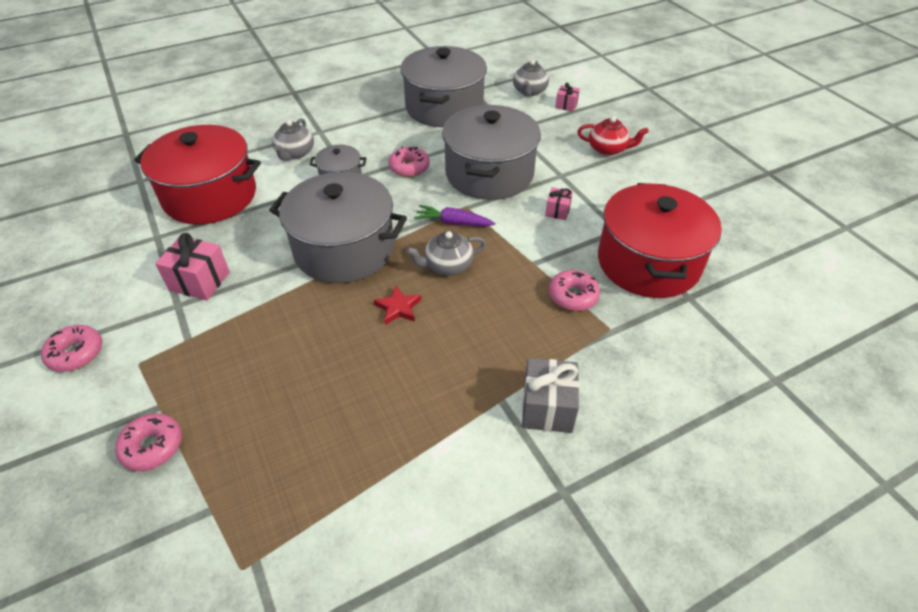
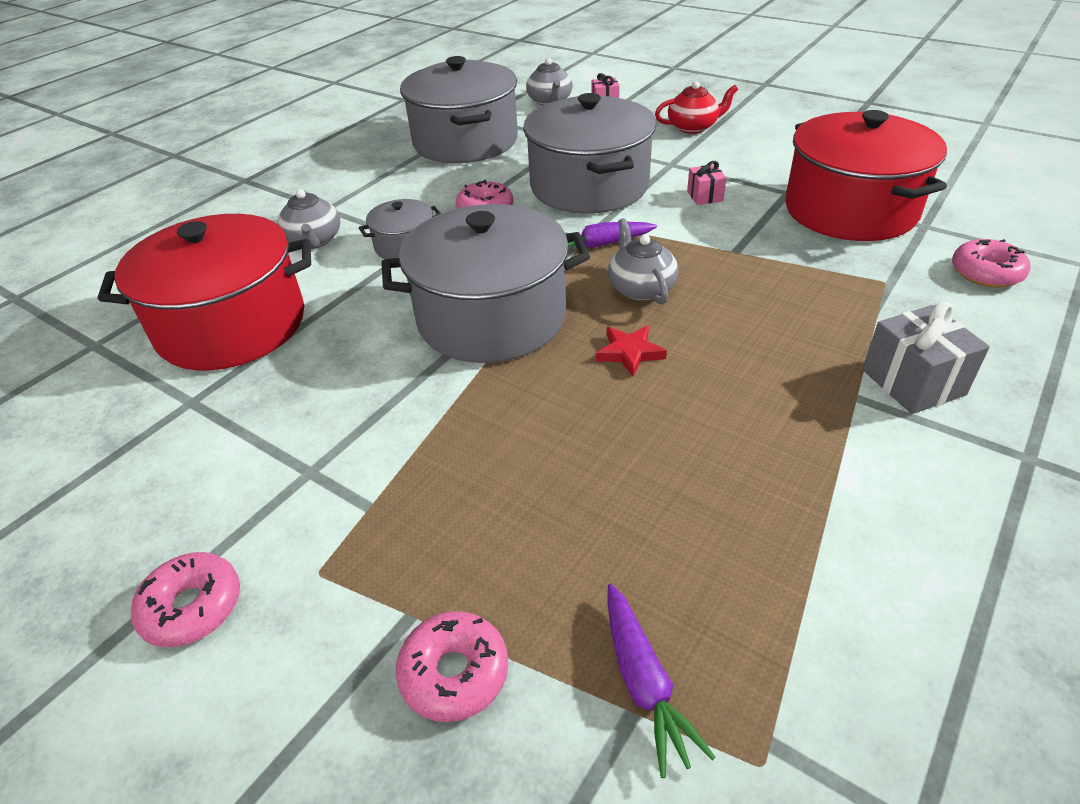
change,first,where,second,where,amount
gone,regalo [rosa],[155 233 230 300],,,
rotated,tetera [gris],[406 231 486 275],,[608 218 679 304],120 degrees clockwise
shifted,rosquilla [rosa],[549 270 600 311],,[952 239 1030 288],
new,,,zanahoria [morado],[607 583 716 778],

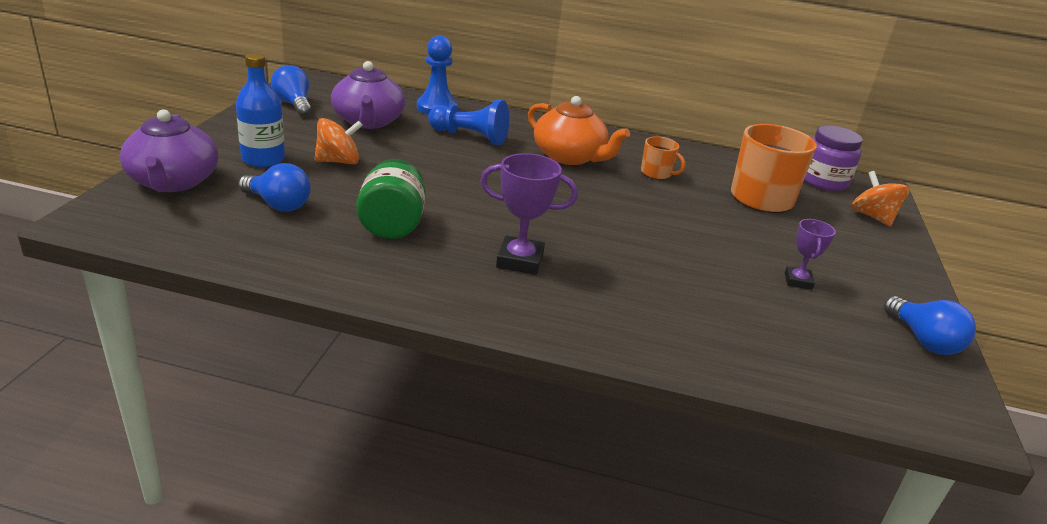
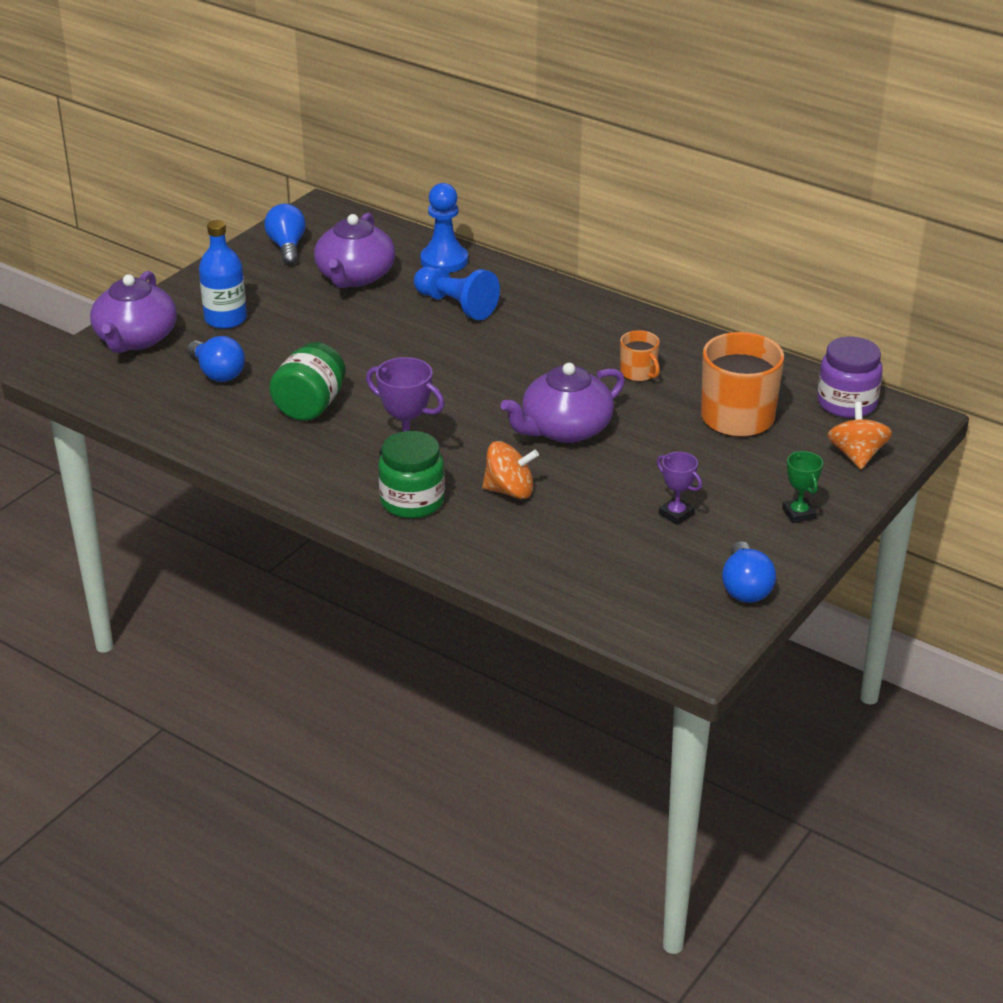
change,first,where,second,where,amount
shifted,peonza [naranja],[314 118 363 164],,[482 441 539 499],
gone,tetera [naranja],[528 96 630 165],,,
rotated,trofeo [morado],[785 219 836 290],,[657 452 702 525],75 degrees counterclockwise
new,,,tarro [verde],[378 431 445 519],
new,,,tetera [morado],[501 363 625 443],
new,,,trofeo [verde],[782 451 823 523],

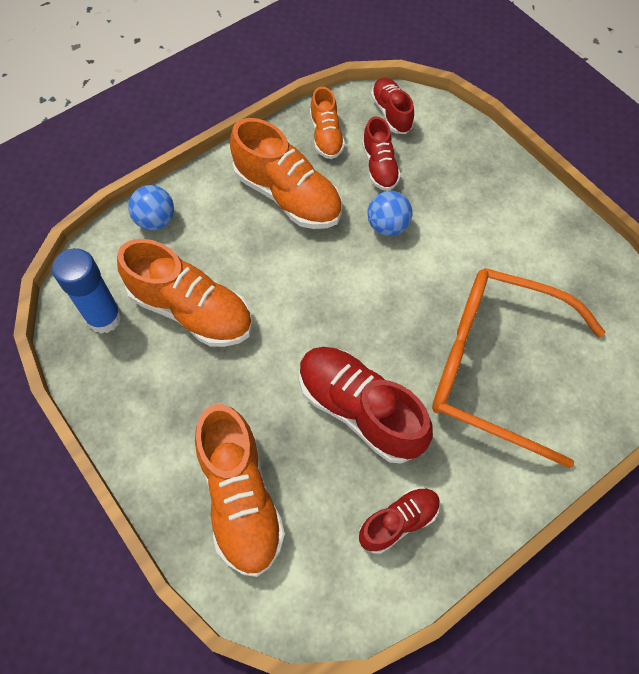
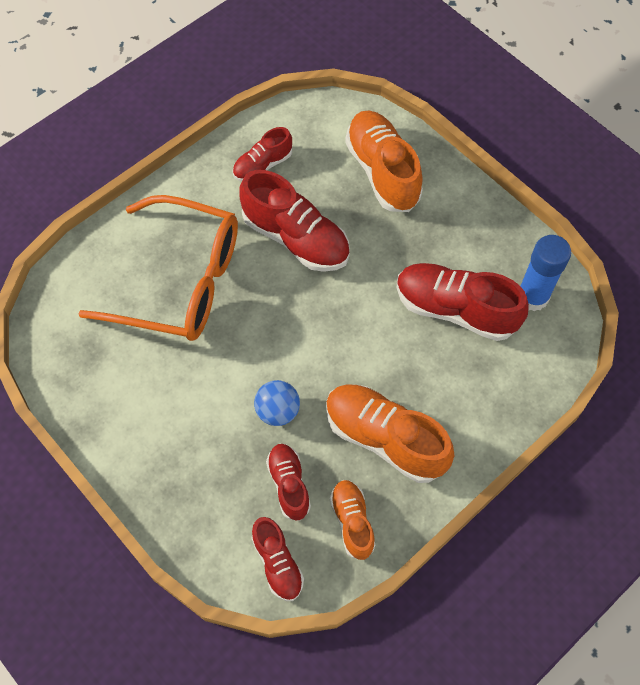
change,first,where,second,where,amount
repainted,zapato [naranja],[117 239 252 347],zapato [rojo],[397 263 529 341],
gone,pelota [azul],[128 185 174 230],,,

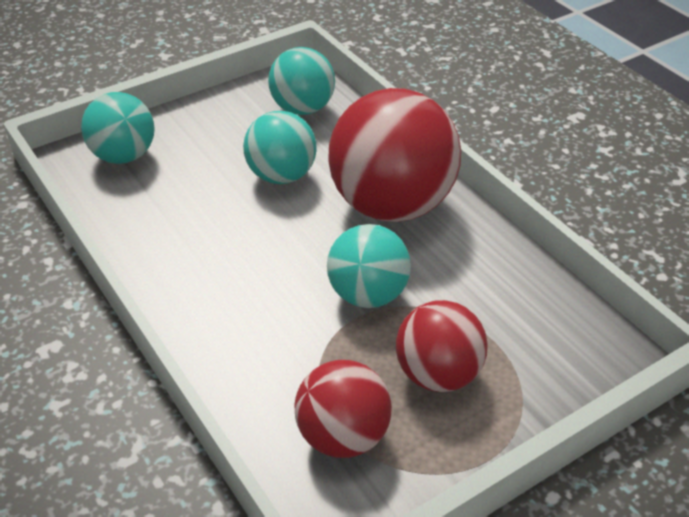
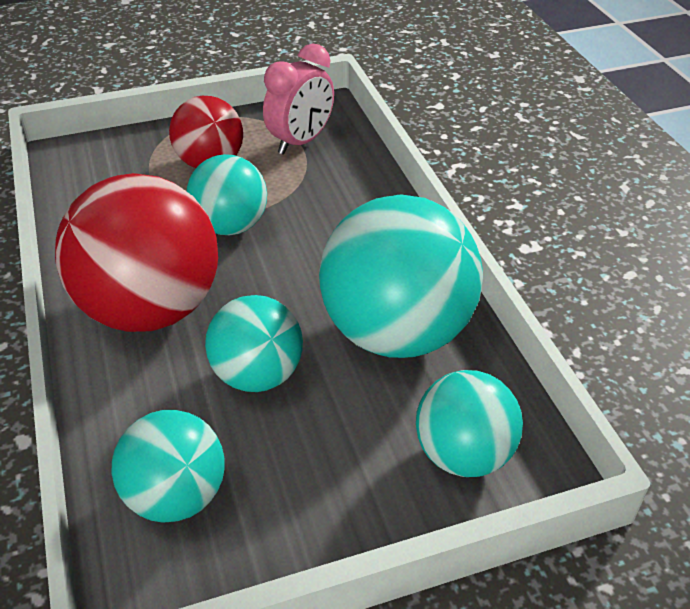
change,first,where,second,where,amount
swapped,pelota [rojo],[295 360 392 458],despertador [rosa],[263 44 334 155],
new,,,pelota [turquesa],[319 194 483 358],

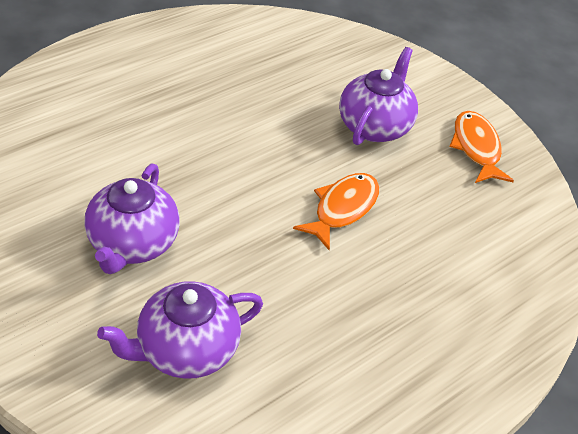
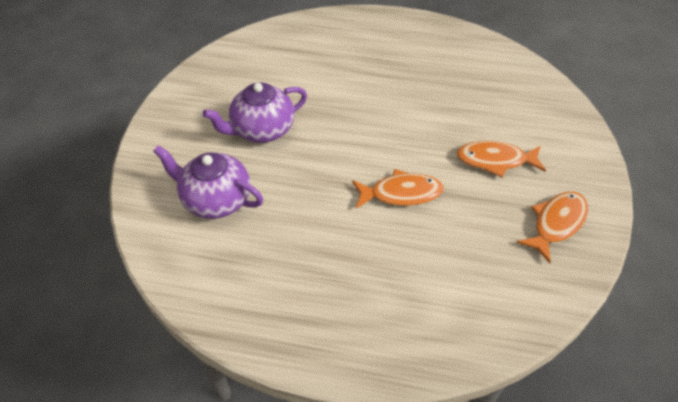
change,first,where,second,where,amount
swapped,tetera [morado],[339 47 418 145],pez [naranja],[457 141 546 178],

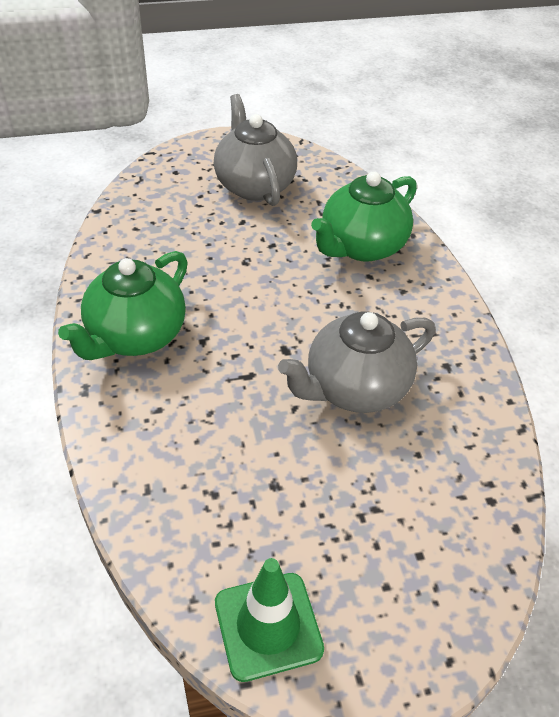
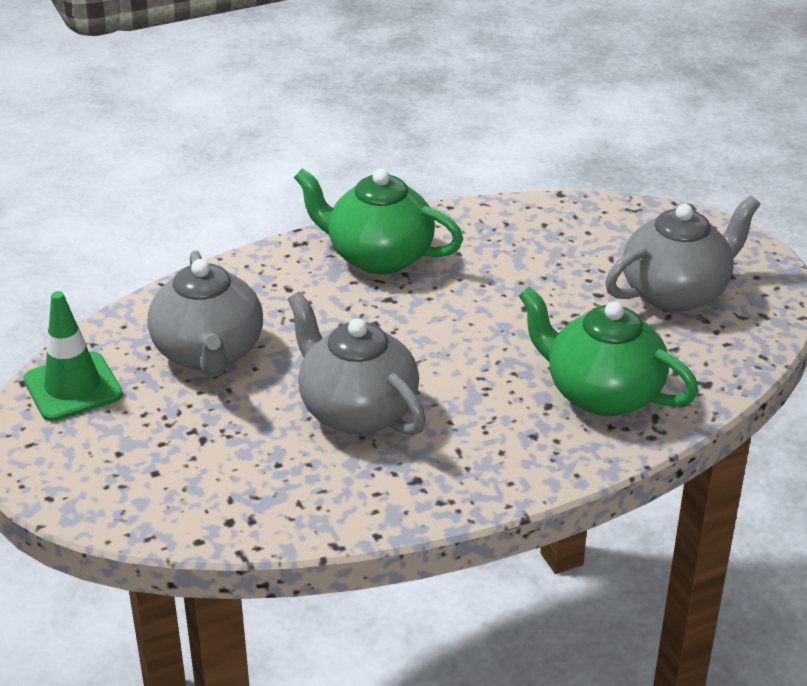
change,first,where,second,where,amount
new,,,tetera [gris],[148 251 263 377],

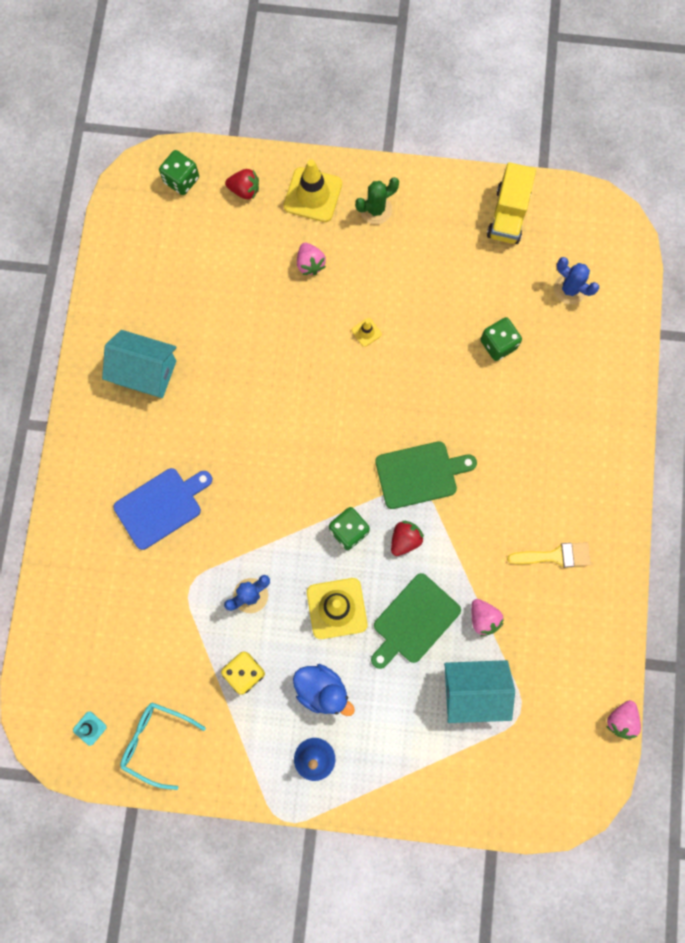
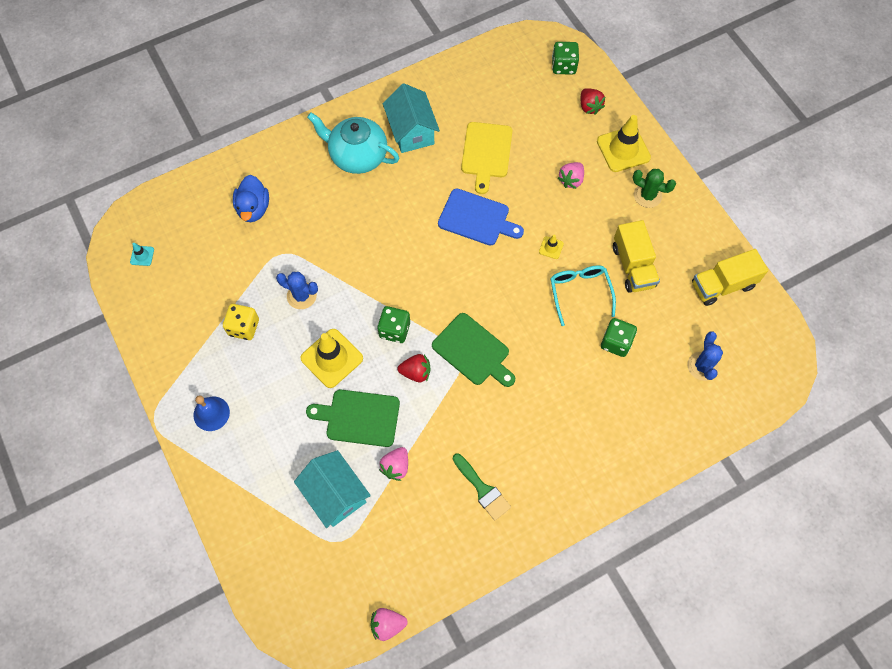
change,first,where,second,where,amount
shifted,tabla de cortar [azul],[113 468 212 550],,[438 189 524 246],
shifted,gafas [turquesa],[120 702 206 790],,[550 265 616 326],
shifted,pato [azul],[293 664 355 716],,[233 175 269 222],
repainted,pincel [amarillo],[507 542 591 568],pincel [verde],[453 453 511 520],
new,,,tetera [turquesa],[307 112 399 174],
new,,,tabla de cortar [amarillo],[461 122 512 194],
new,,,camión [amarillo],[613 220 660 293],

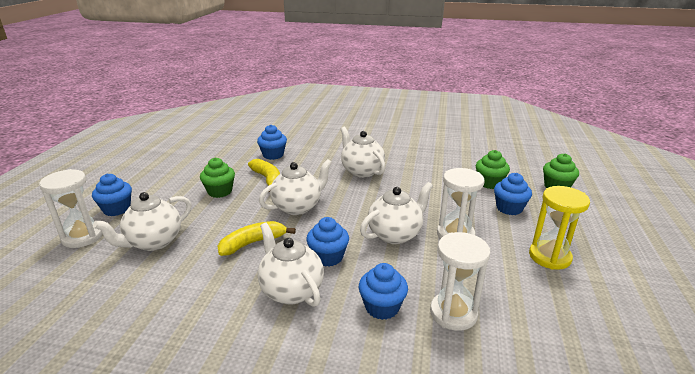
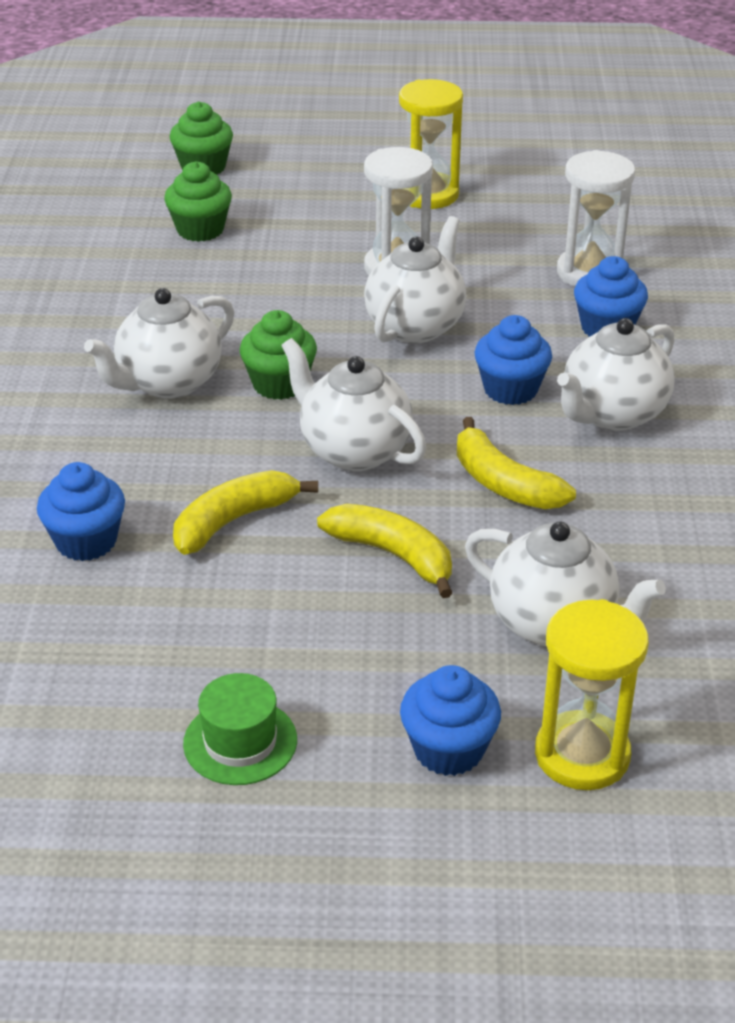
change,first,where,second,where,amount
repainted,reloj de arena [blanco],[39 169 102 248],reloj de arena [amarillo],[535 599 649 790],
shifted,magdalena [verde],[200 158 235 198],,[240 310 317 400],
rotated,tetera [blanco],[360 182 433 244],,[364 216 466 343],75 degrees clockwise
gone,magdalena [azul],[494 173 532 215],,,
new,,,sombrero [verde],[183 673 297 785],
new,,,plátano [amarillo],[317 504 452 598],

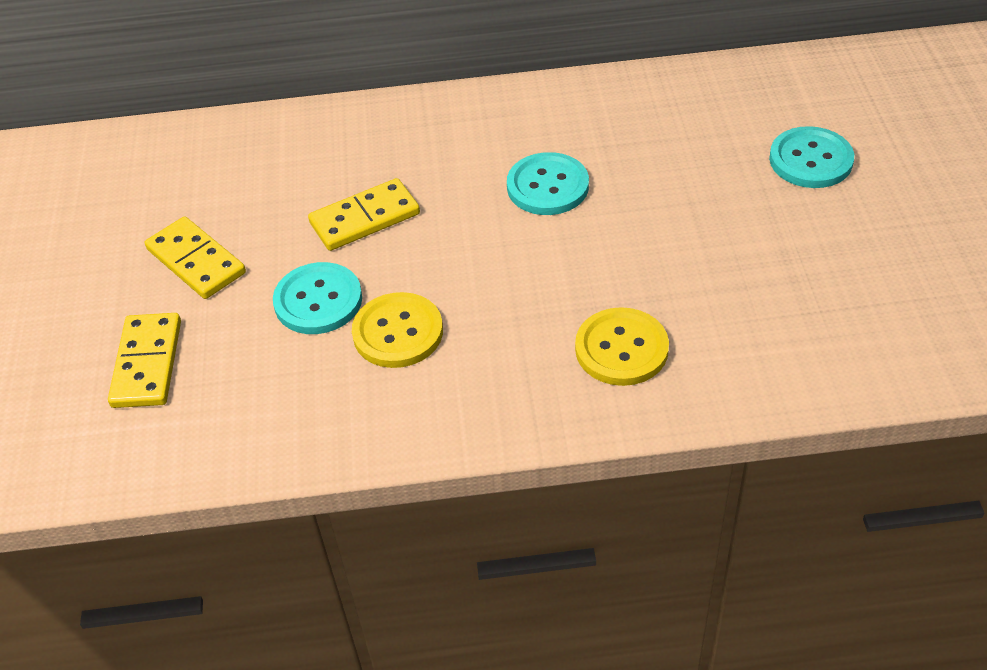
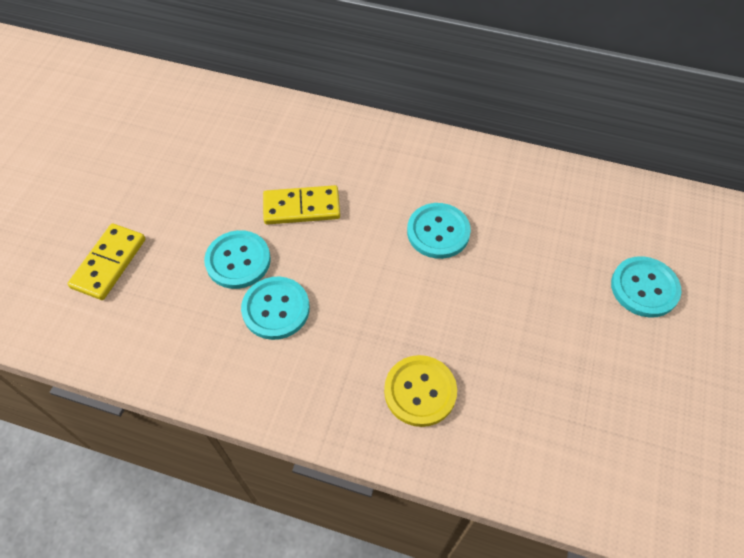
change,first,where,second,where,amount
gone,ficha de dominó [amarillo],[145 217 246 299],,,
repainted,botón [amarillo],[352 292 443 368],botón [turquesa],[241 277 310 340],

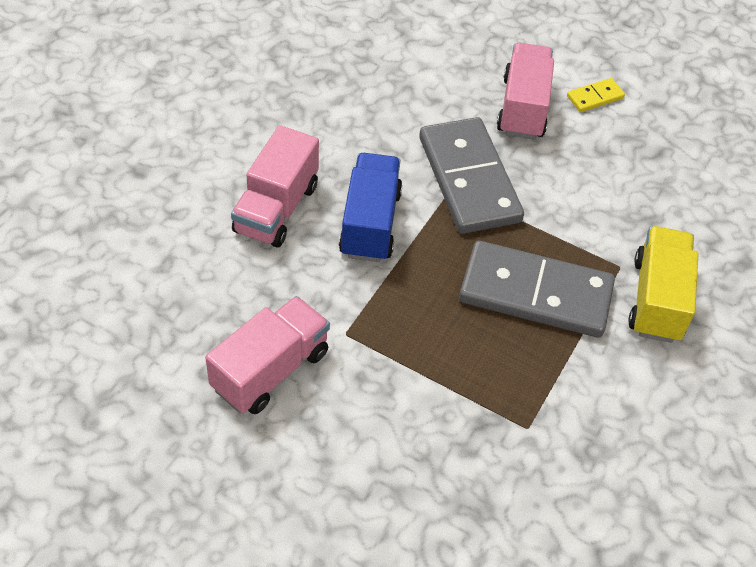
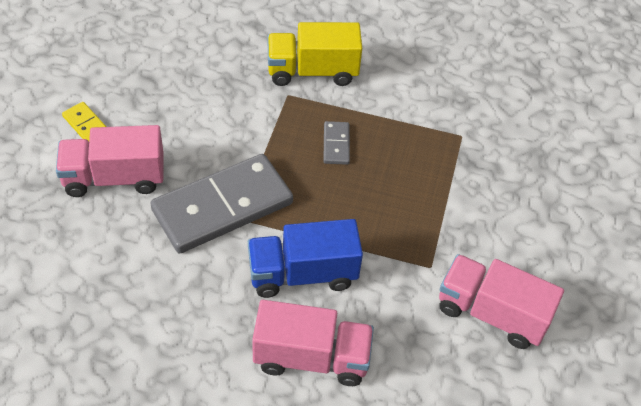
change,first,where,second,where,amount
scaled,ficha de dominó [gris],[459 241 615 338],,[323 121 350 165],x0.42

